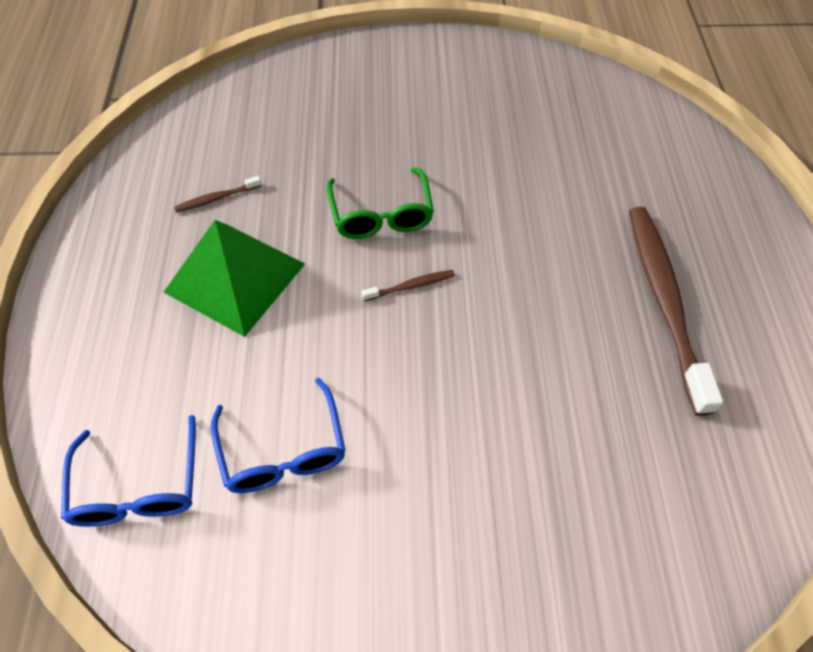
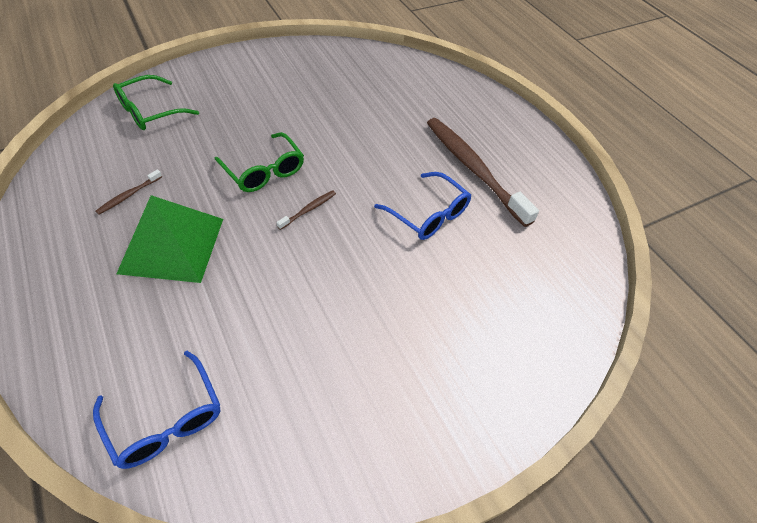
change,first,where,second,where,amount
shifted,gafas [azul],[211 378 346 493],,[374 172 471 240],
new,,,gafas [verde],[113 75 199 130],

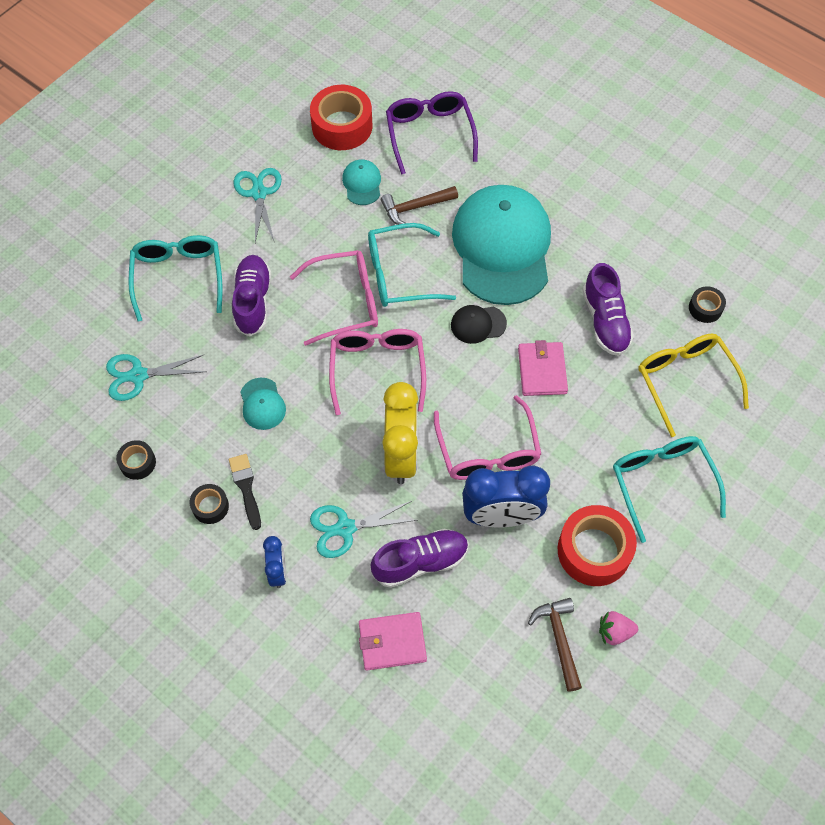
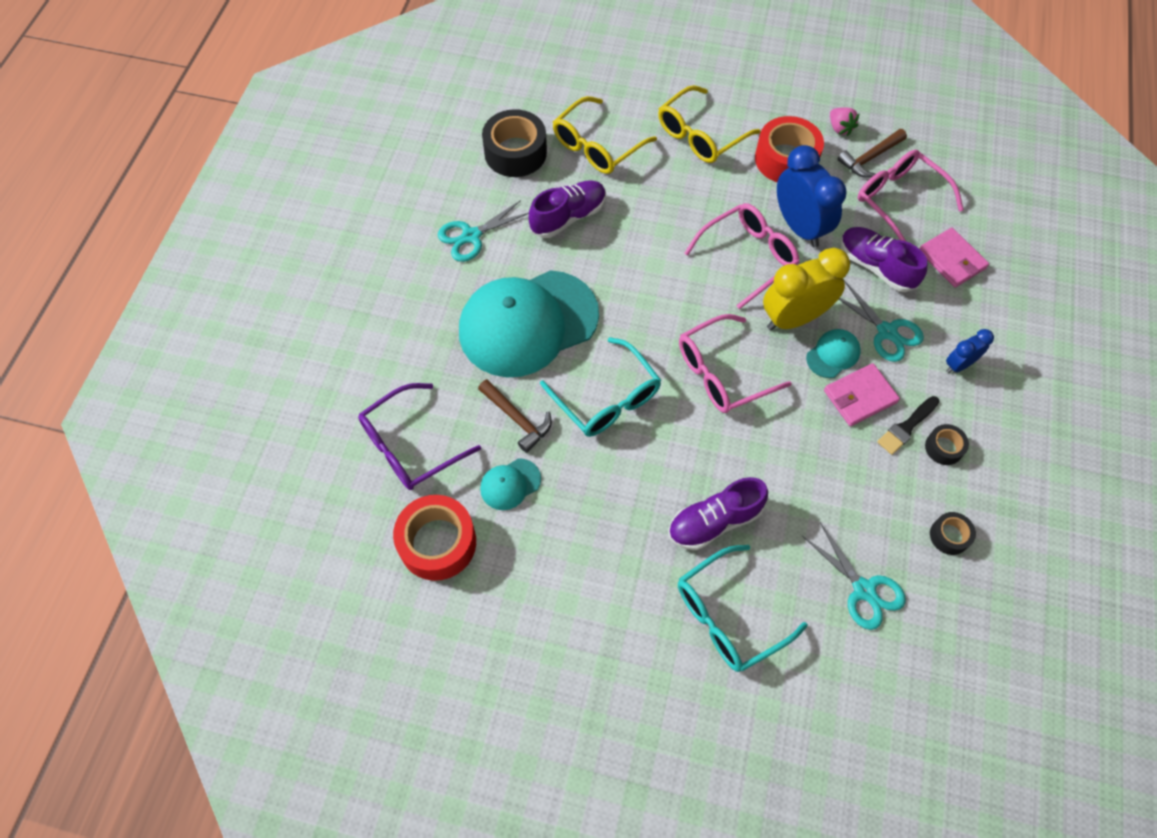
change,first,where,second,where,amount
shifted,tijeras [turquesa],[233 168 282 243],,[438 200 529 262],
shifted,gorra [turquesa],[240 378 286 430],,[806 329 861 378],
shifted,gafas [rosa],[290 250 378 346],,[858 150 964 241],
gone,gorra [negro],[451 305 507 344],,,
shifted,cartera [rosa],[518 340 568 396],,[824 363 900 426],
repainted,gafas [turquesa],[613 436 726 543],gafas [amarillo],[658 85 761 163],
scaled,cinta adhesiva [negro],[689 286 726 323],,[482 109 547 177],x1.97

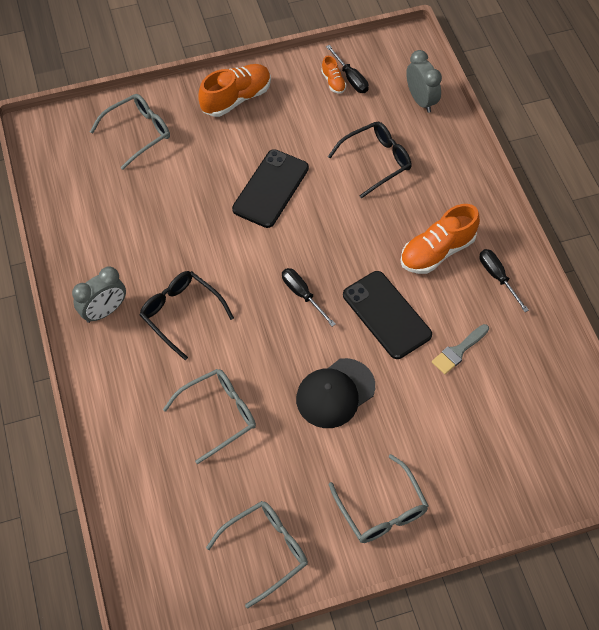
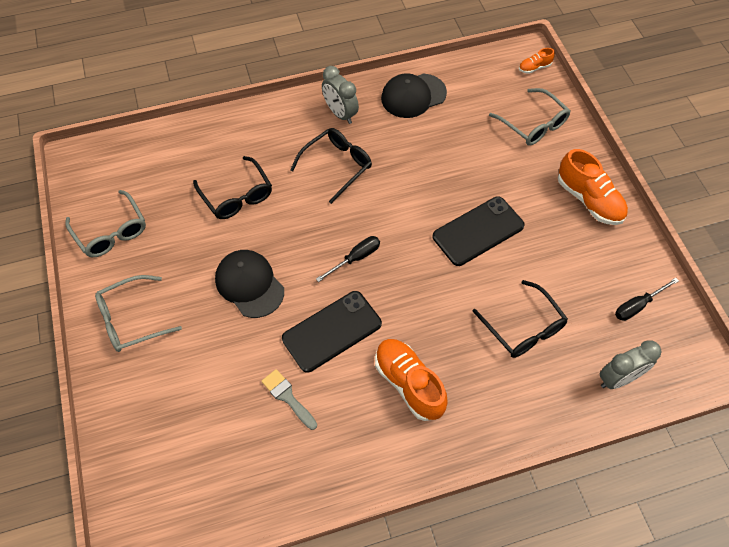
change,first,where,second,where,amount
repainted,gafas [gris],[163 369 256 464],gafas [negro],[193 156 272 219],
rotated,móvil [negro],[232 149 309 228],,[433 196 525 266],60 degrees counterclockwise
shifted,zapato [naranja],[321 56 346 94],,[519 48 555 74],
gone,destornillador [negro],[480 249 529 312],,,
new,,,gorra [negro],[381 73 447 118],

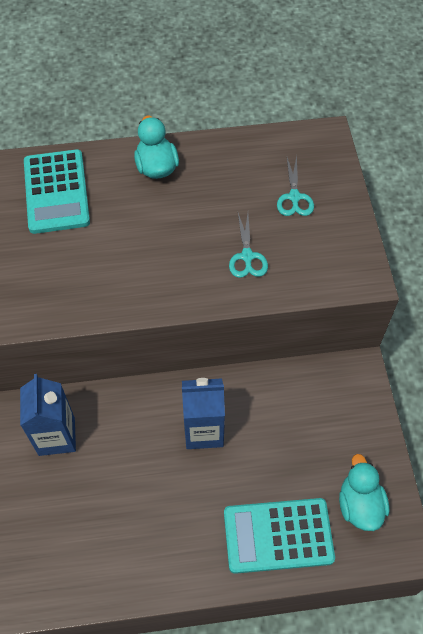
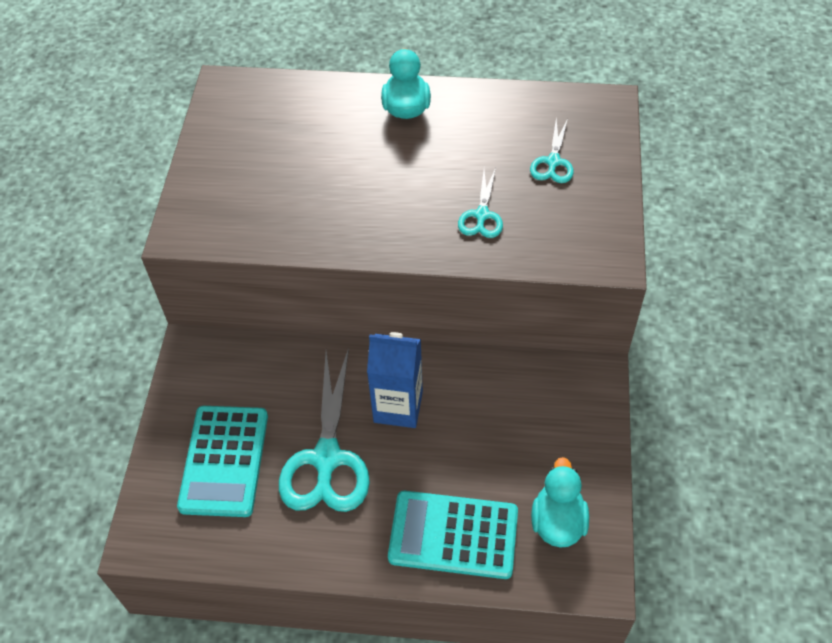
change,first,where,second,where,amount
gone,cartón de leche [azul],[20 374 76 456],,,
shifted,calculadora [turquesa],[24 149 90 234],,[177 406 268 517],
new,,,tijeras [turquesa],[279 348 370 512],

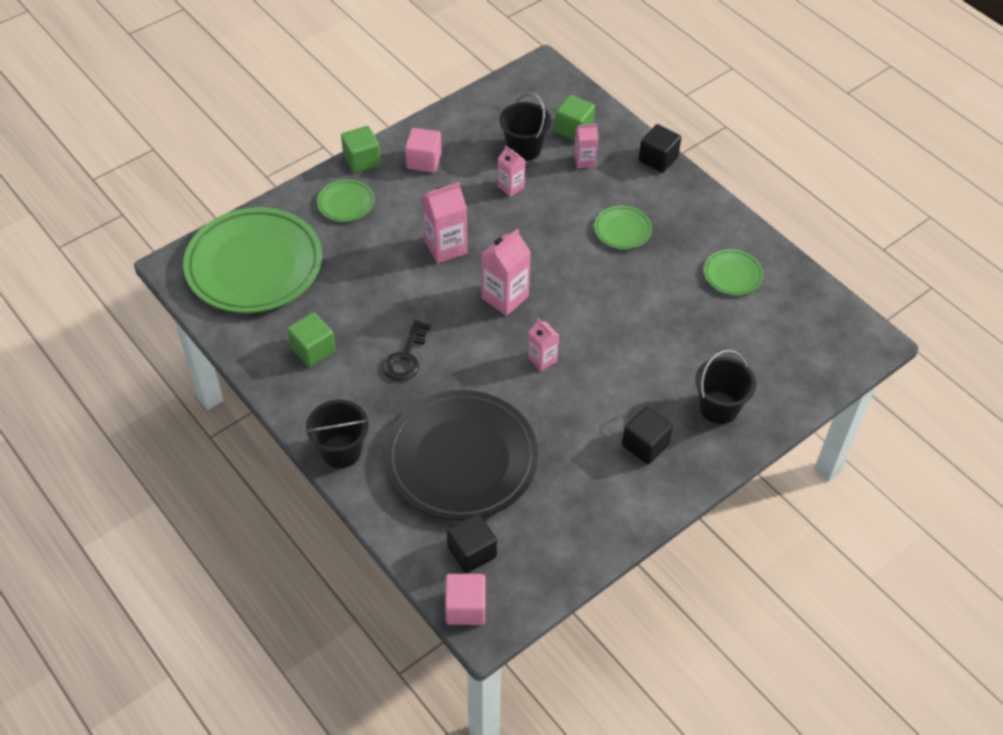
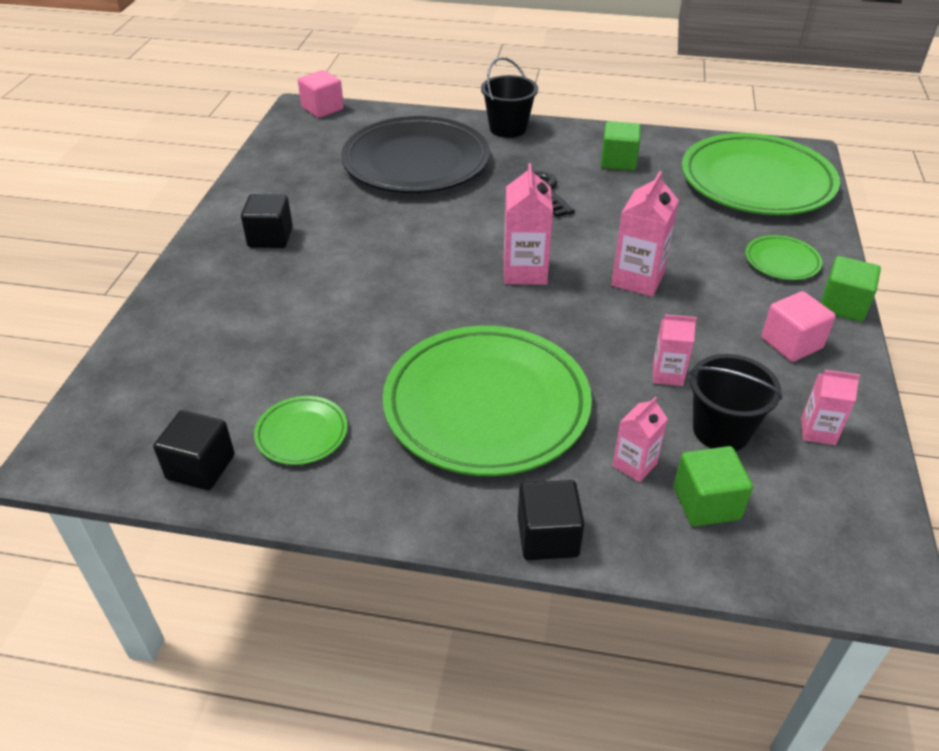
change,first,where,second,where,amount
shifted,cubo [negro],[447 513 497 573],,[153 410 235 490],
shifted,cartón de leche [rosa],[528 319 560 371],,[801 370 860 445],
scaled,plato [verde],[594 206 652 249],,[382 326 592 476],x2.31
gone,balde [negro],[695 350 756 424],,,

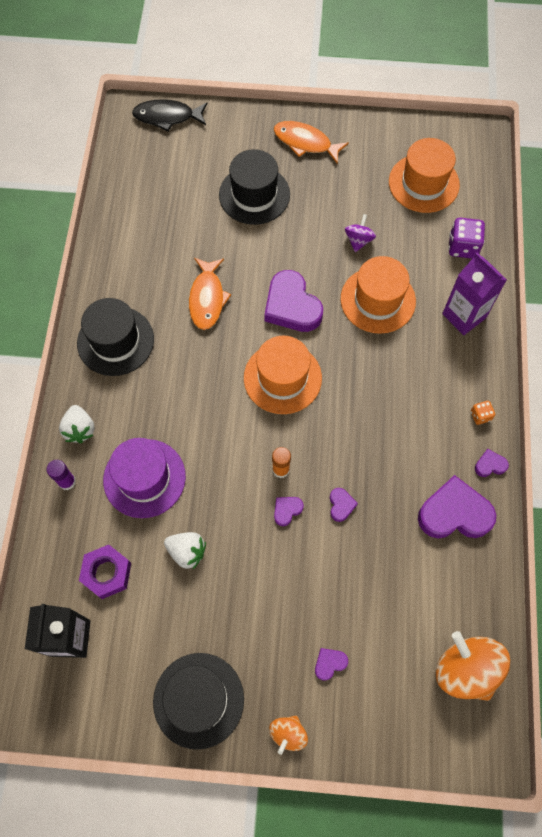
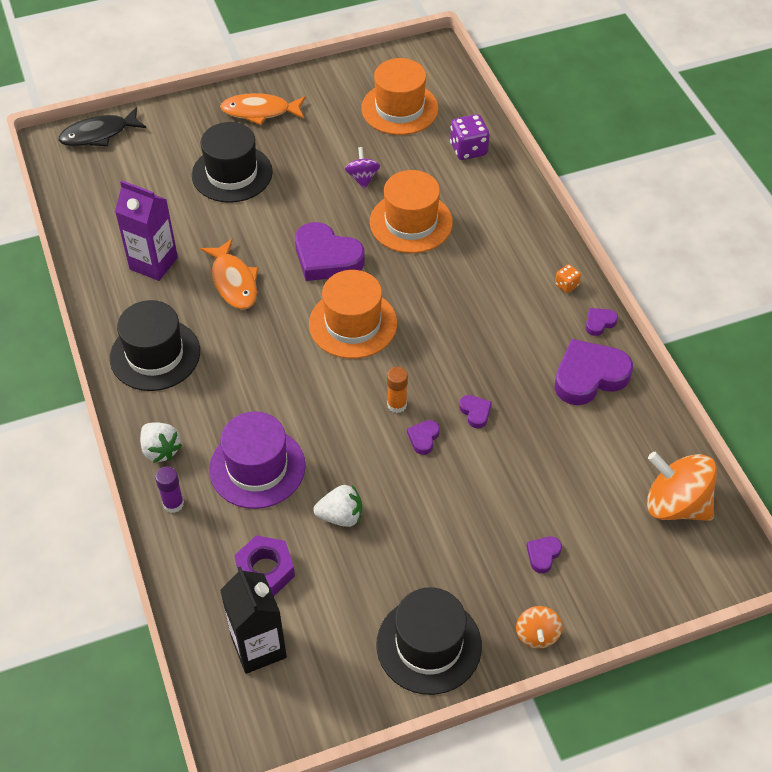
change,first,where,second,where,amount
shifted,cartón de leche [morado],[442 252 507 335],,[115 180 178 281],

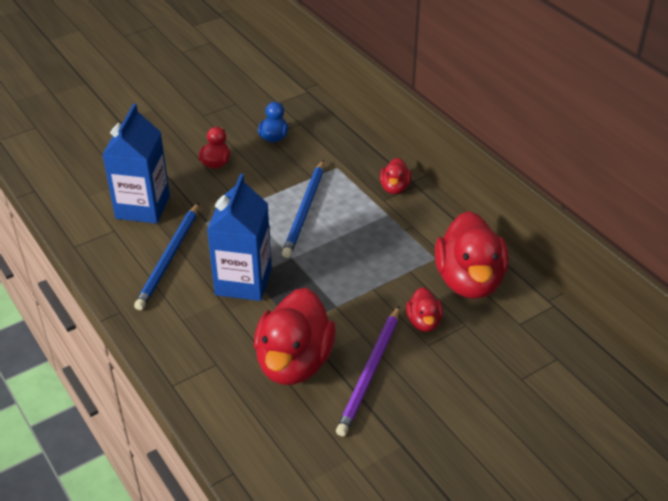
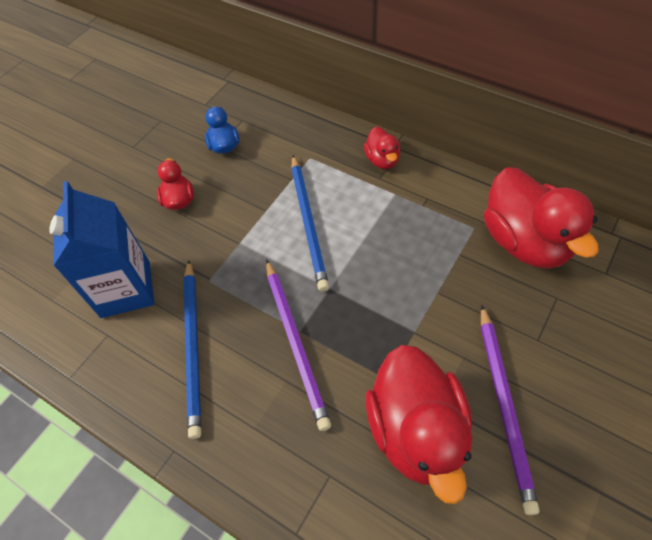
change,first,where,second,where,amount
swapped,cartón de leche [azul],[207 174 272 301],lápiz [morado],[266 259 331 431],
gone,pato [rojo],[406 287 443 332],,,

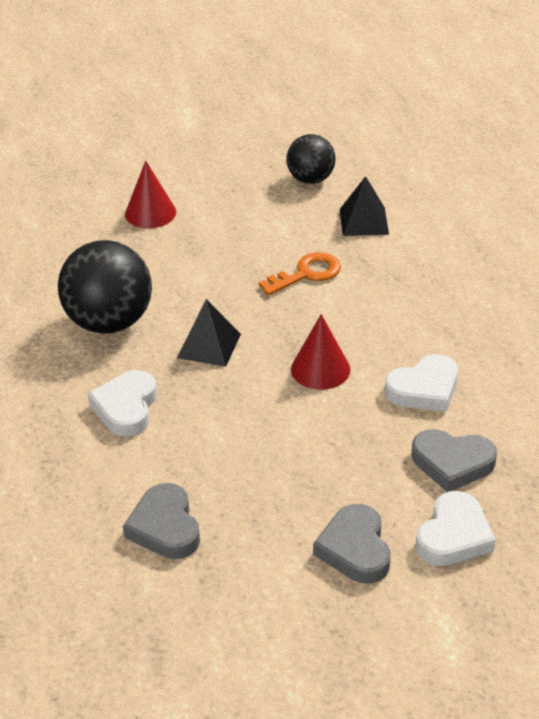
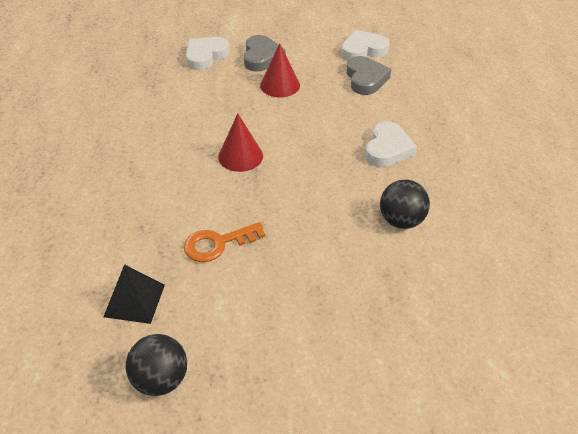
change,first,where,second,where,amount
scaled,pelota [negro],[58 240 152 334],,[380 180 430 229],x0.60
shifted,cono [rojo],[125 161 176 228],,[260 43 300 97],
gone,pirámide [negro],[177 299 241 367],,,
shifted,corazón [blanco],[385 354 458 412],,[341 30 390 61],
gone,corazón [gris],[412 429 497 492],,,

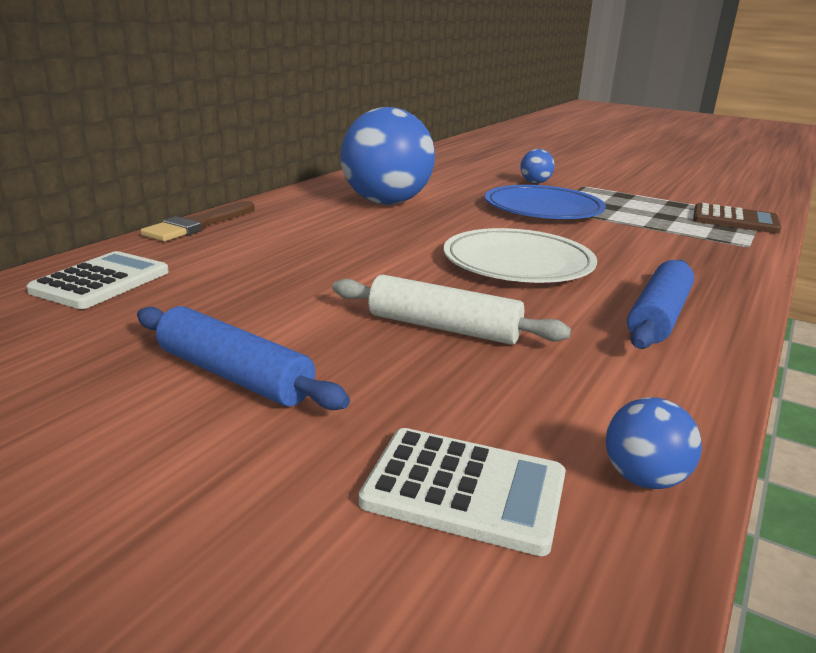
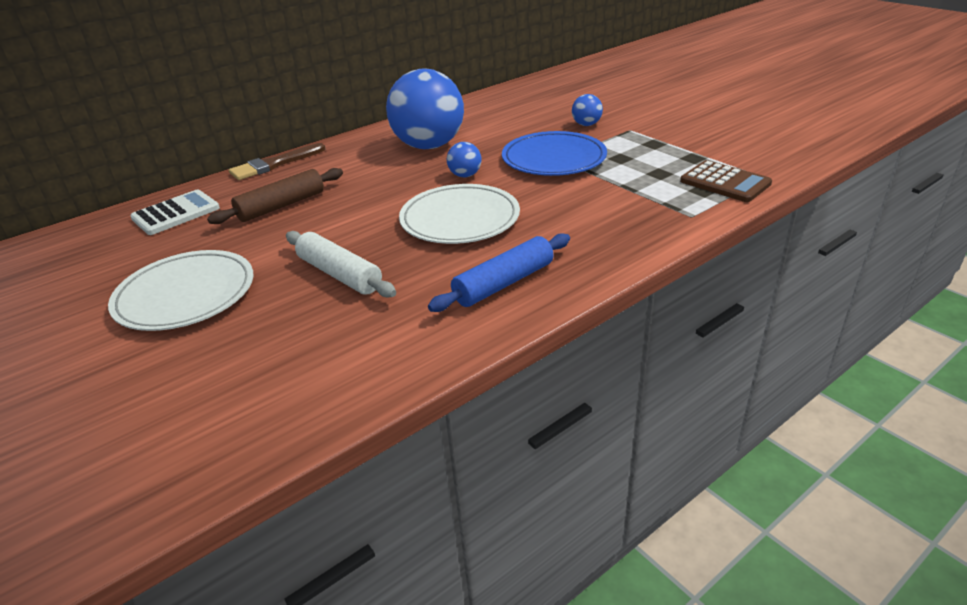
change,first,where,second,where,amount
swapped,rodillo [azul],[137 306 350 410],plato [blanco],[108 250 253 331],
gone,calculadora [blanco],[359 428 566 556],,,
shifted,pelota [azul],[606 397 702 489],,[447 142 482 177],
new,,,rodillo [marrón],[207 168 343 224],

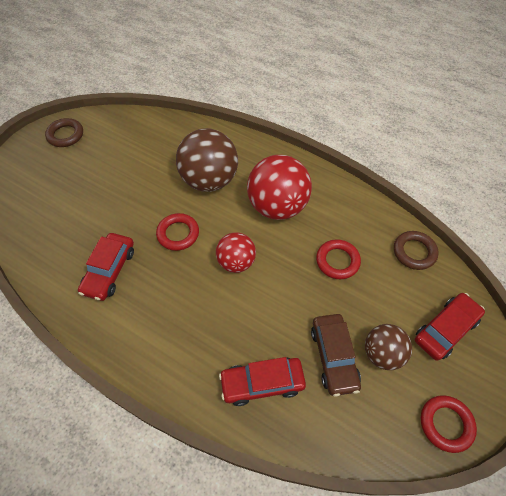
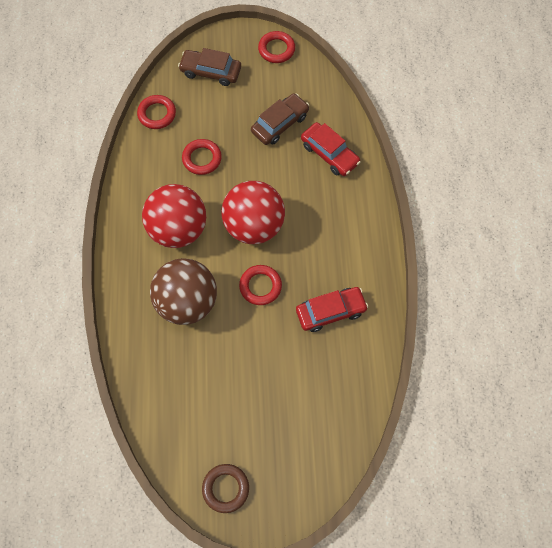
change,first,where,second,where,amount
scaled,pelota [rojo],[216 232 256 273],,[221 181 285 244],x1.69
gone,pelota [marrón],[365 324 412 370],,,
repainted,anillo [marrón],[394 231 439 270],anillo [rojo],[137 95 176 129],
repainted,coche [rojo],[415 293 485 361],coche [marrón],[178 48 241 86],

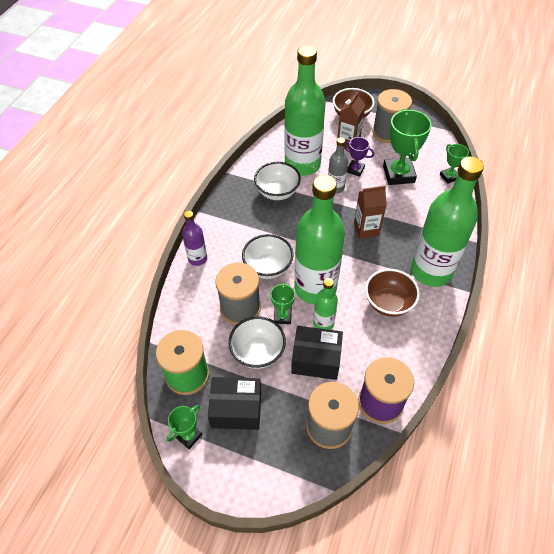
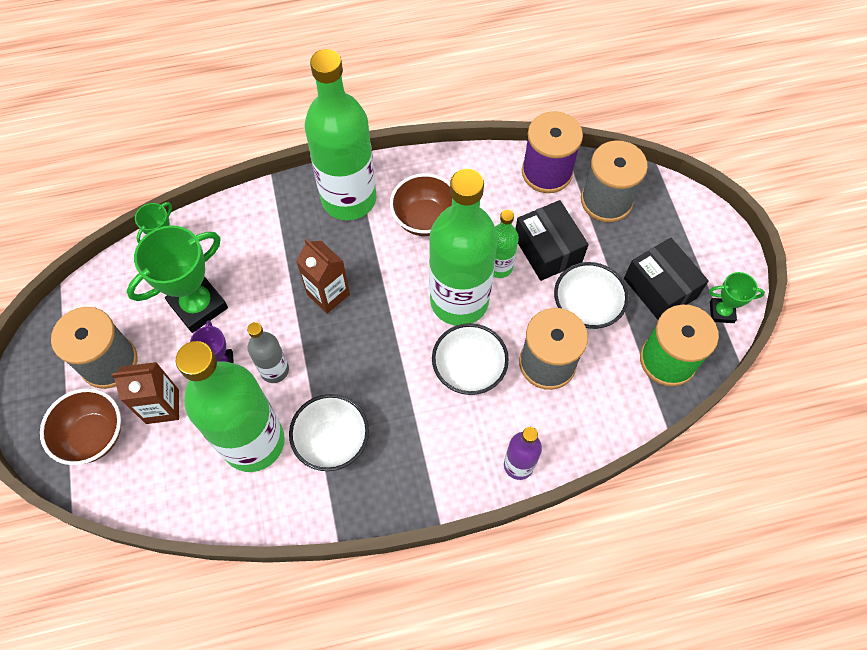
change,first,where,second,where,amount
gone,trofeo [verde],[271 281 295 324],,,

